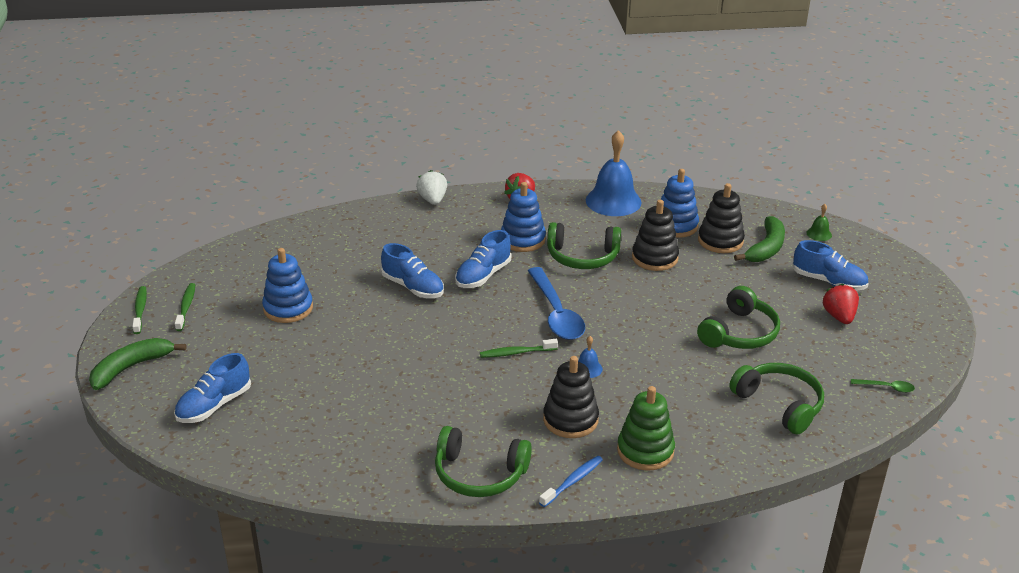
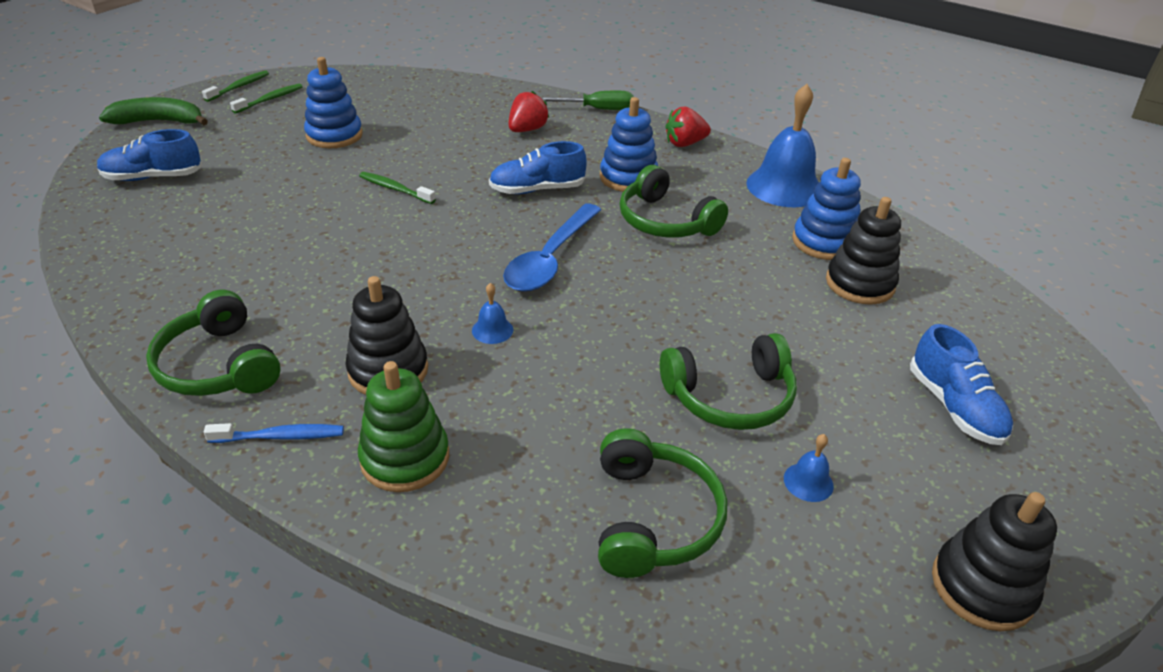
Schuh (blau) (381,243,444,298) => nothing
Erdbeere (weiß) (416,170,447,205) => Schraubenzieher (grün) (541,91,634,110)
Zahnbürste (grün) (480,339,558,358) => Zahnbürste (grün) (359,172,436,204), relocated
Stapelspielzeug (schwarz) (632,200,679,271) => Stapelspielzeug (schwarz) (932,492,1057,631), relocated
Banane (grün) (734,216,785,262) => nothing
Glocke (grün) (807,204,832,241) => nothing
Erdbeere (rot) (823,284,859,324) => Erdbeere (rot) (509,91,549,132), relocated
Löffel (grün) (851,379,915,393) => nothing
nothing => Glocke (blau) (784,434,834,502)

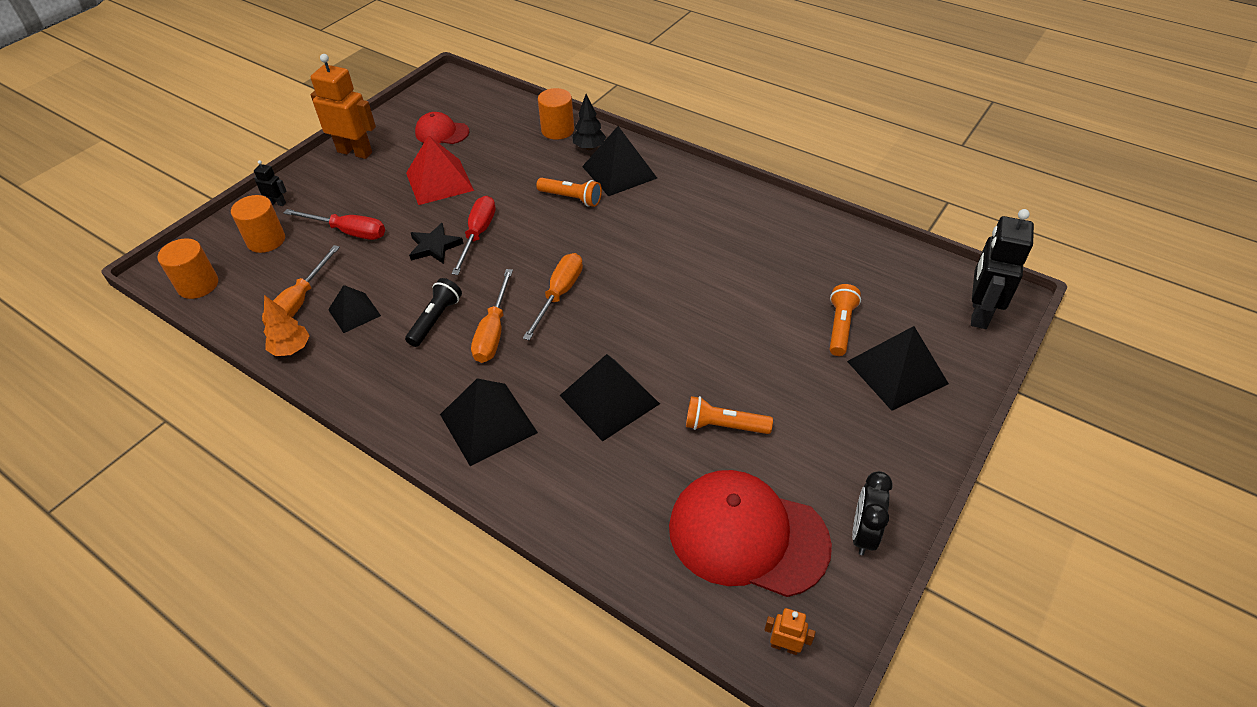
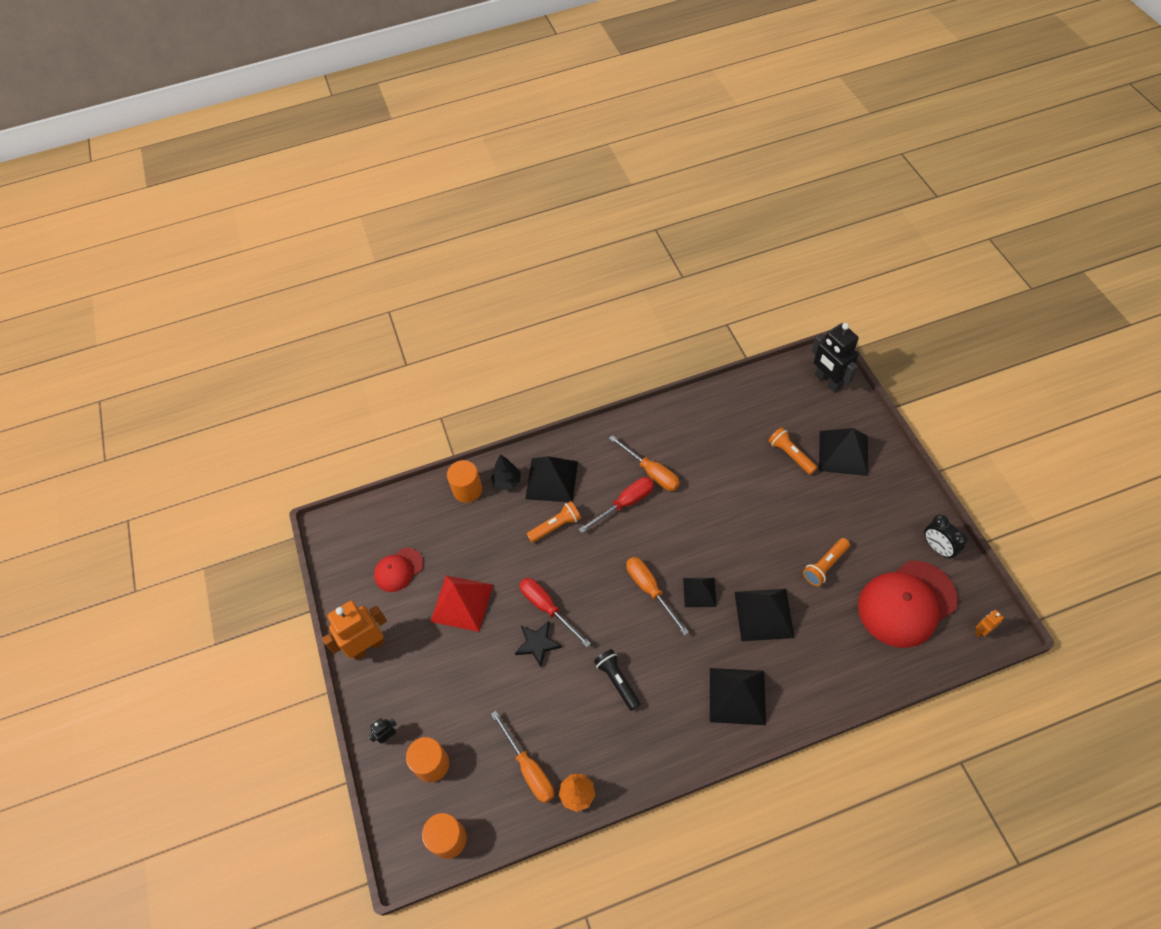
Schraubenzieher (rot) (284,209,385,240) => Schraubenzieher (rot) (579,477,654,533), relocated
Pyramide (schwarz) (328,285,381,333) => Pyramide (schwarz) (683,578,717,607), relocated
Schraubenzieher (orange) (471,269,513,363) => Schraubenzieher (orange) (609,435,680,491), relocated

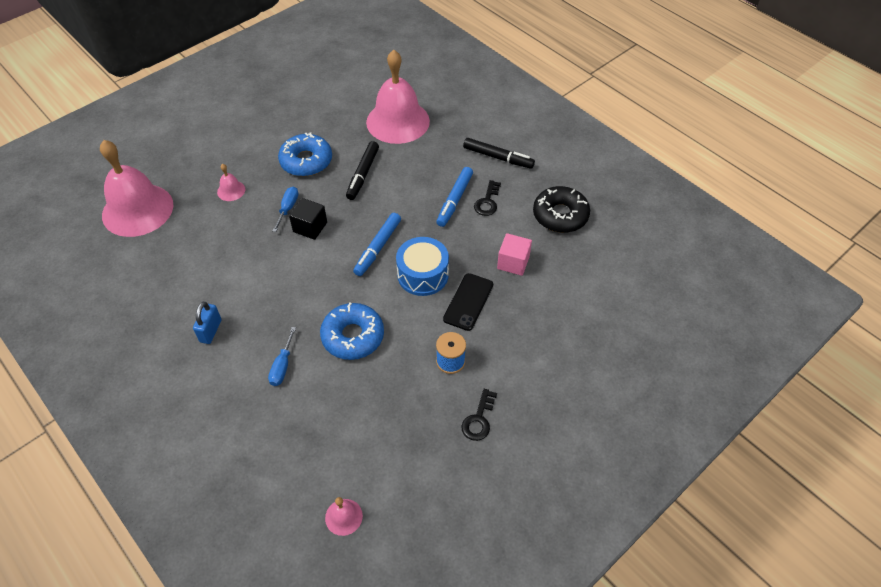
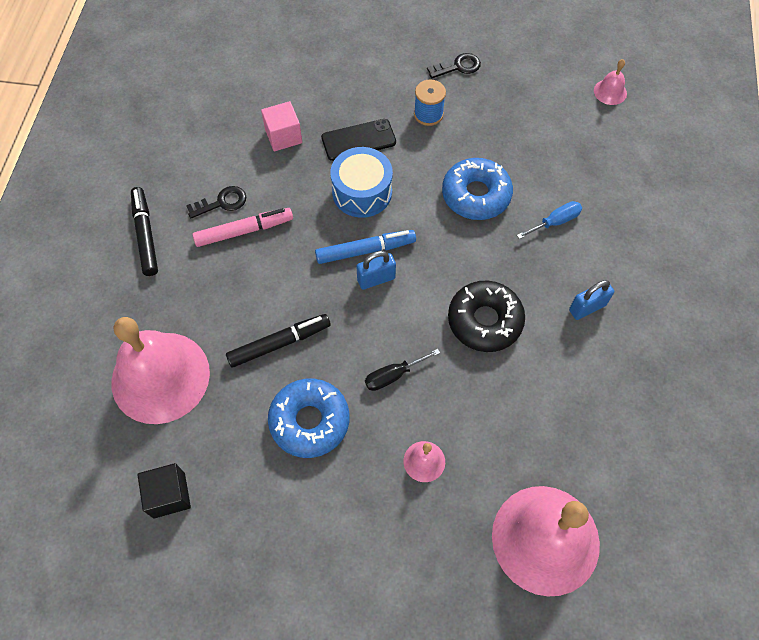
Schraubenzieher (blau) (273,186,298,232) => Schraubenzieher (schwarz) (365,349,440,391)
Kubus (schwarz) (289,198,327,240) => Kubus (schwarz) (137,463,191,519), relocated
Filzstift (blau) (436,167,473,227) => Filzstift (rosa) (192,208,293,247)
Donut (schwarz) (533,186,590,233) => Donut (schwarz) (448,280,525,352), relocated
nothing => Vorhängeschloss (blau) (356,251,396,290)

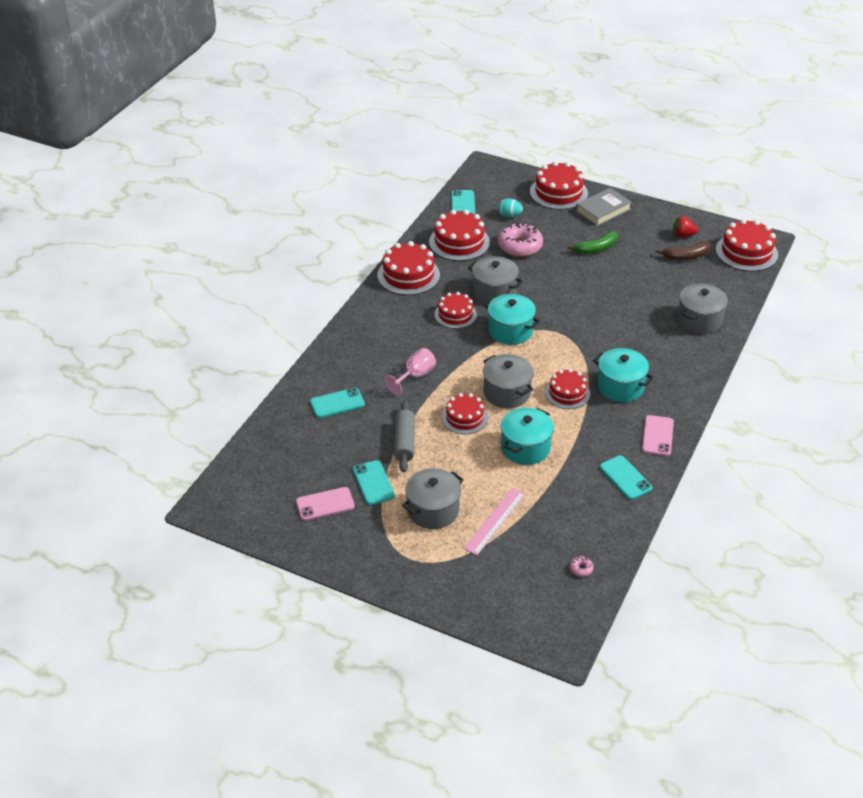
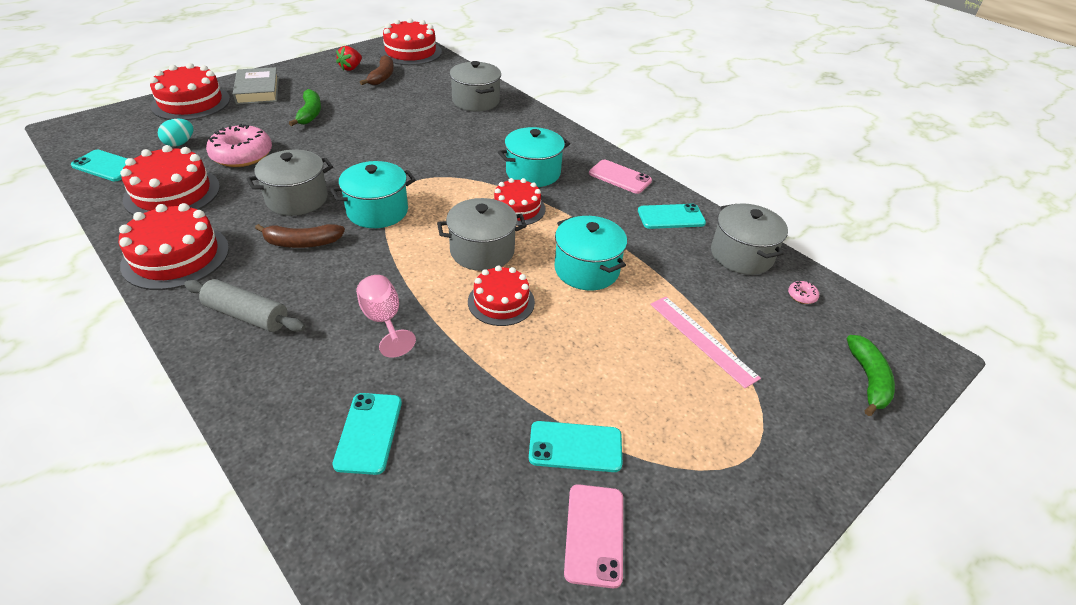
Nudelholz (grau) (394,401,415,472) => Nudelholz (grau) (184,279,306,332), relocated
Kochtopf (grau) (402,468,464,529) => Kochtopf (grau) (711,204,788,275), relocated
Kuchen (rot) (434,292,477,329) => Banane (braun) (255,224,345,248)
nothing => Banane (grün) (847,335,895,416)

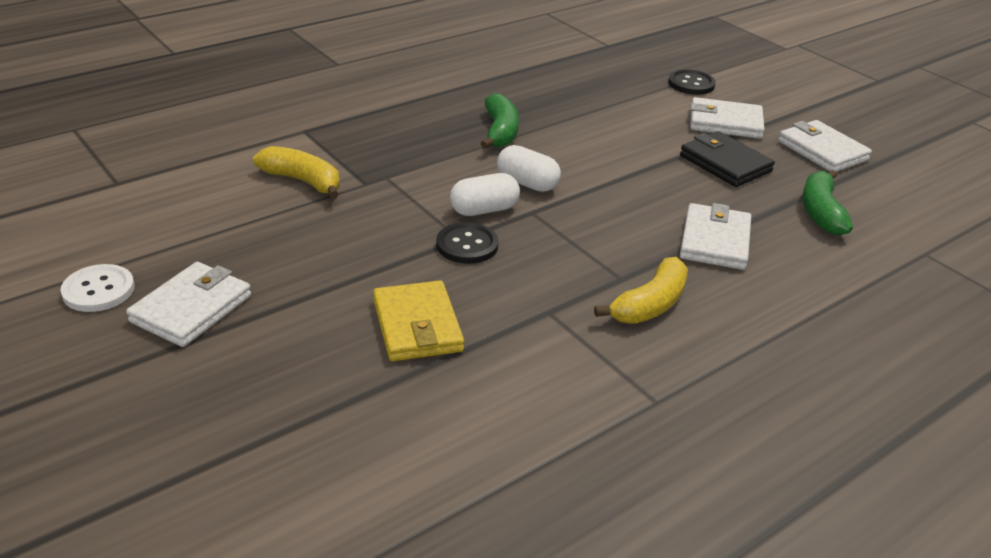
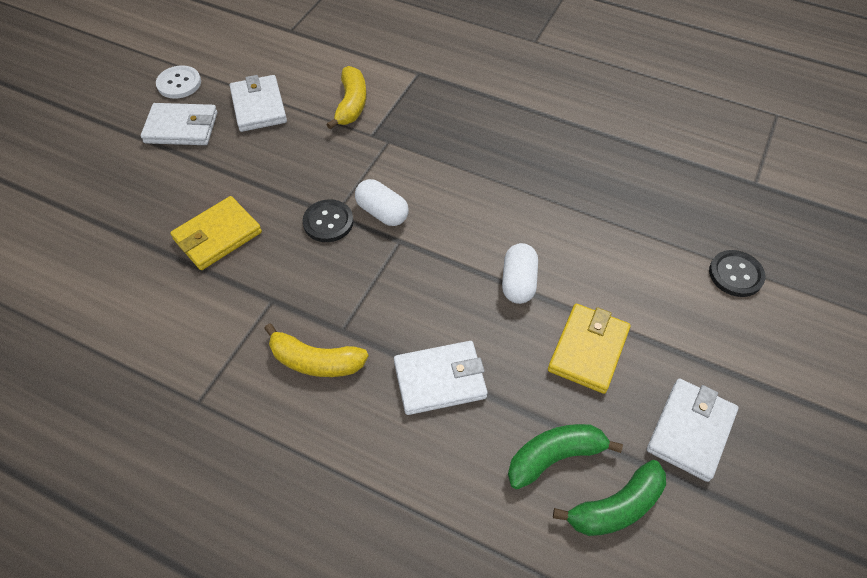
Banane (grün) (480,93,519,149) => Banane (grün) (553,460,666,536), relocated
Kapsel (weiß) (497,145,561,192) => Kapsel (weiß) (502,243,538,304), relocated
Geldbörse (schwarz) (680,131,775,187) => Geldbörse (gelb) (548,304,631,394)
Geldbörse (weiß) (690,97,765,139) => Geldbörse (weiß) (230,75,287,132), relocated

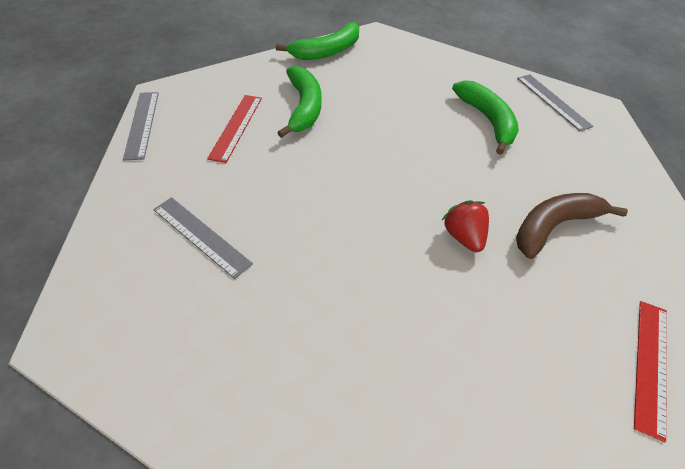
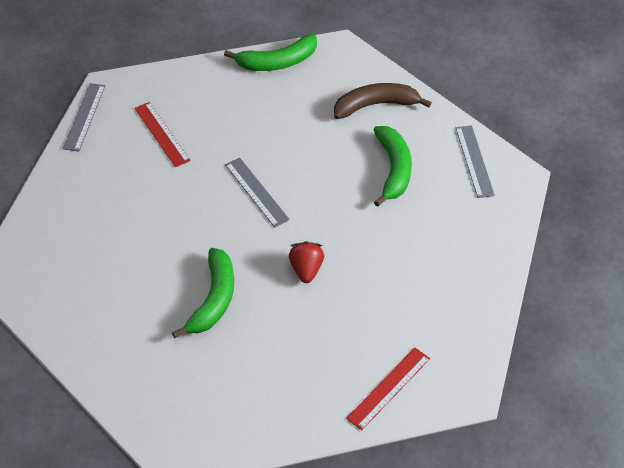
Lineal (grau) (153,197,253,279) => Lineal (grau) (225,158,290,227), relocated
Lineal (rot) (207,95,262,163) => Lineal (rot) (135,102,191,167), 60 degrees counterclockwise
Banane (grün) (277,66,321,138) => Banane (grün) (172,248,234,338), relocated
Banane (braun) (516,193,628,259) => Banane (braun) (334,83,432,119), relocated

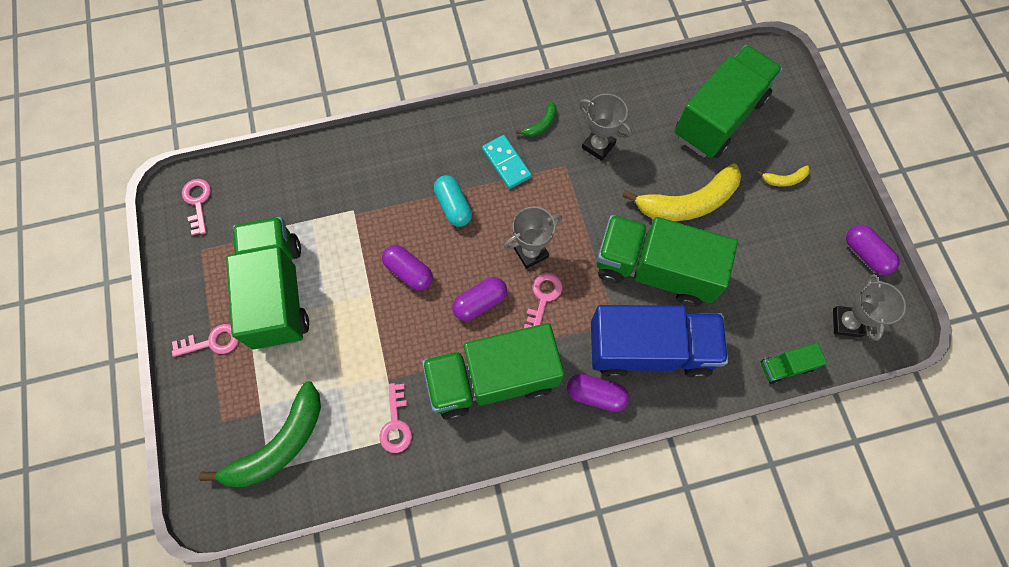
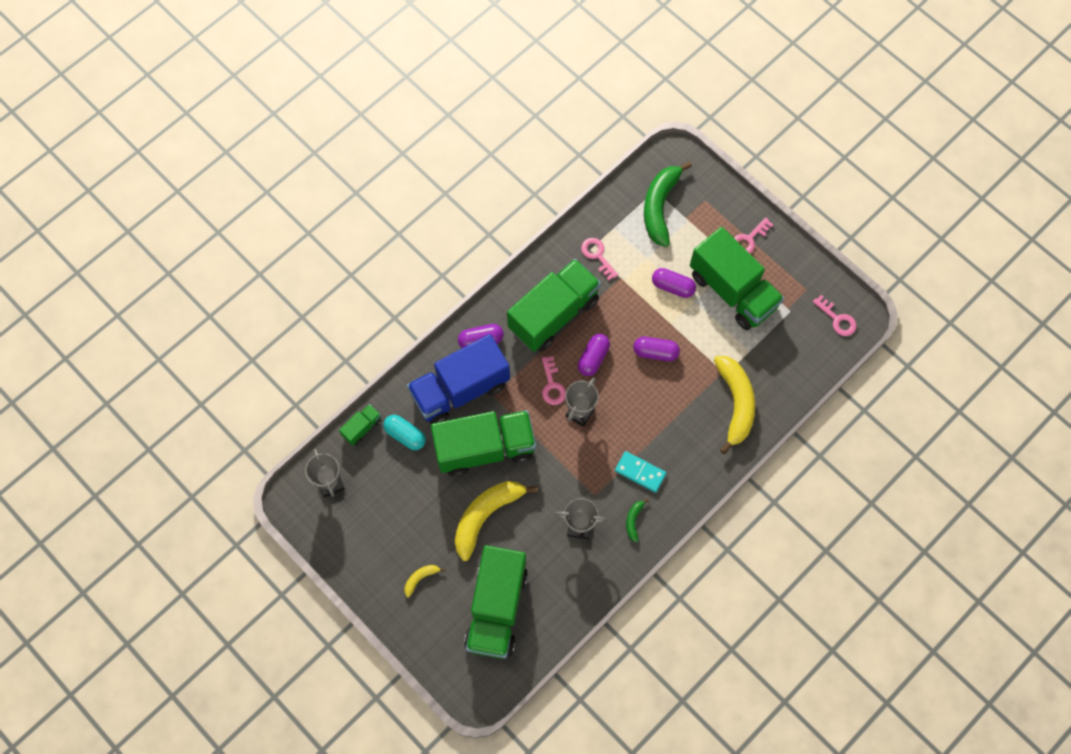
Kapsel (türkis) (434,175,472,227) => Kapsel (türkis) (383,415,426,450), relocated
Kapsel (lila) (846,225,900,275) => Kapsel (lila) (652,268,696,298), relocated
nothing => Banane (gelb) (714,356,755,454)

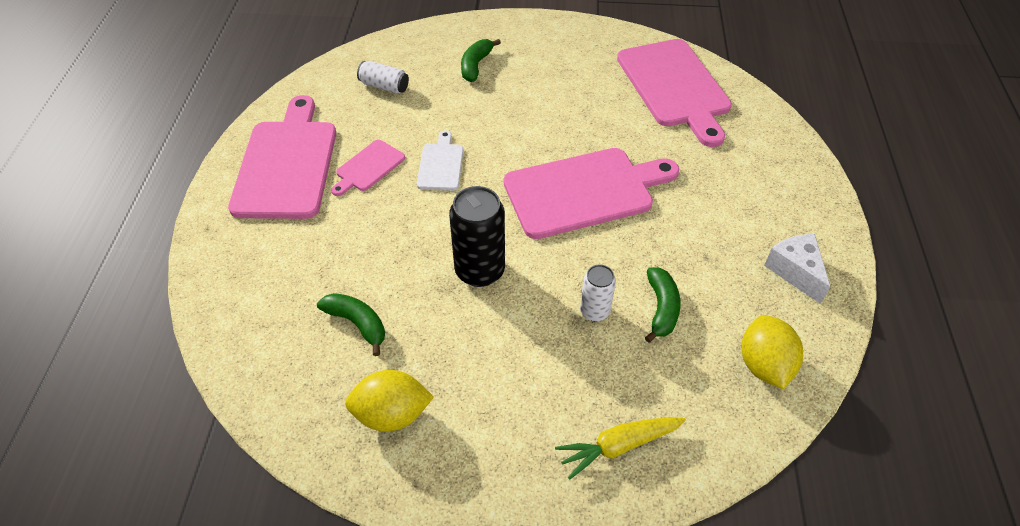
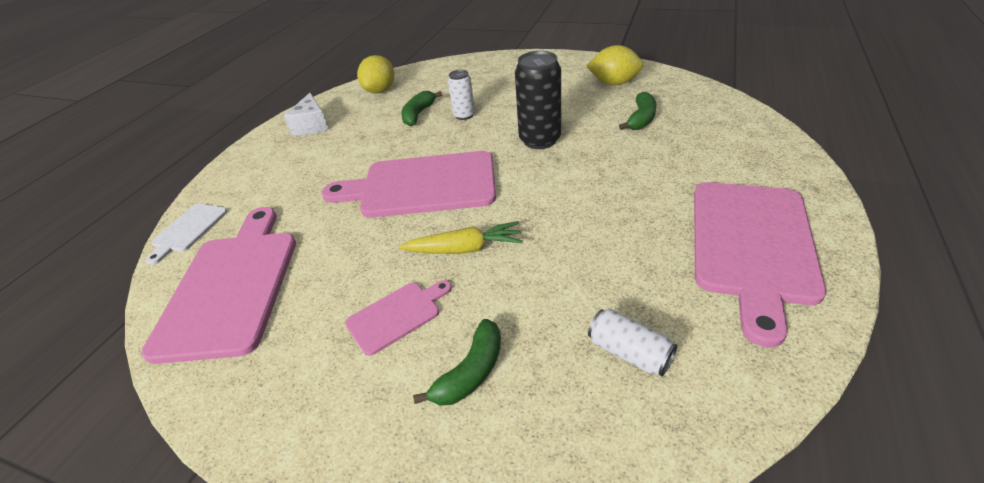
Banane (grün) (317,293,385,356) => Banane (grün) (619,92,657,130), 120 degrees counterclockwise
Schneidebrett (rosa) (331,140,405,196) => Schneidebrett (rosa) (345,280,452,356), relocated
Schneidebrett (weiß) (417,130,463,191) => Schneidebrett (weiß) (146,204,228,265), relocated
Karotte (gelb) (555,417,686,480) => Karotte (gelb) (399,221,523,254), relocated

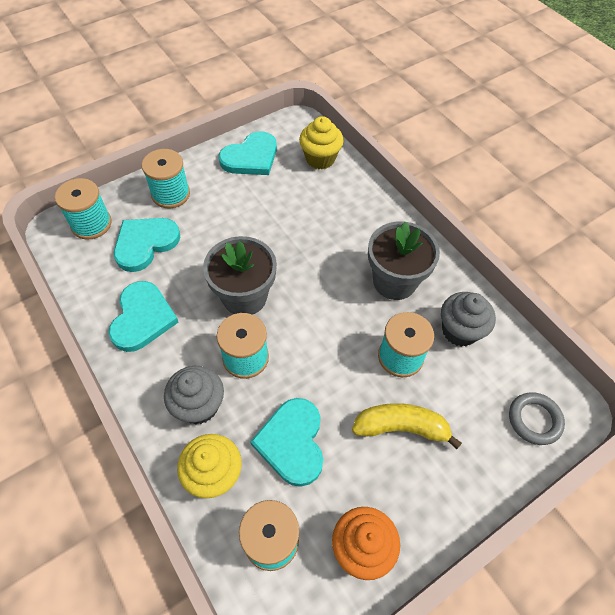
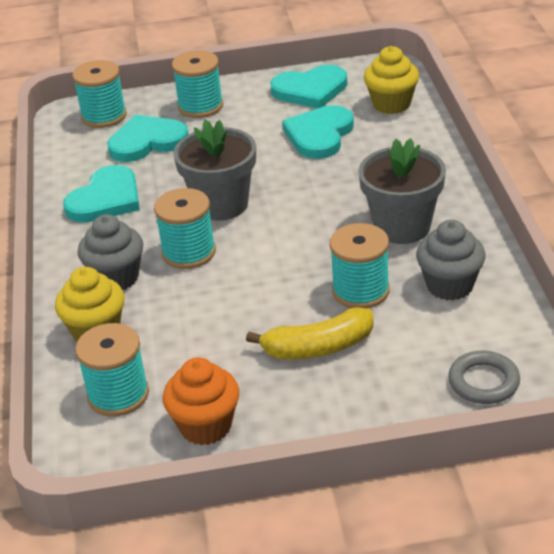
Herz (türkis) (250,398,323,487) => Herz (türkis) (282,105,354,159), relocated
Banane (gelb) (352,403,462,449) => Banane (gelb) (246,307,374,359), 135 degrees clockwise

